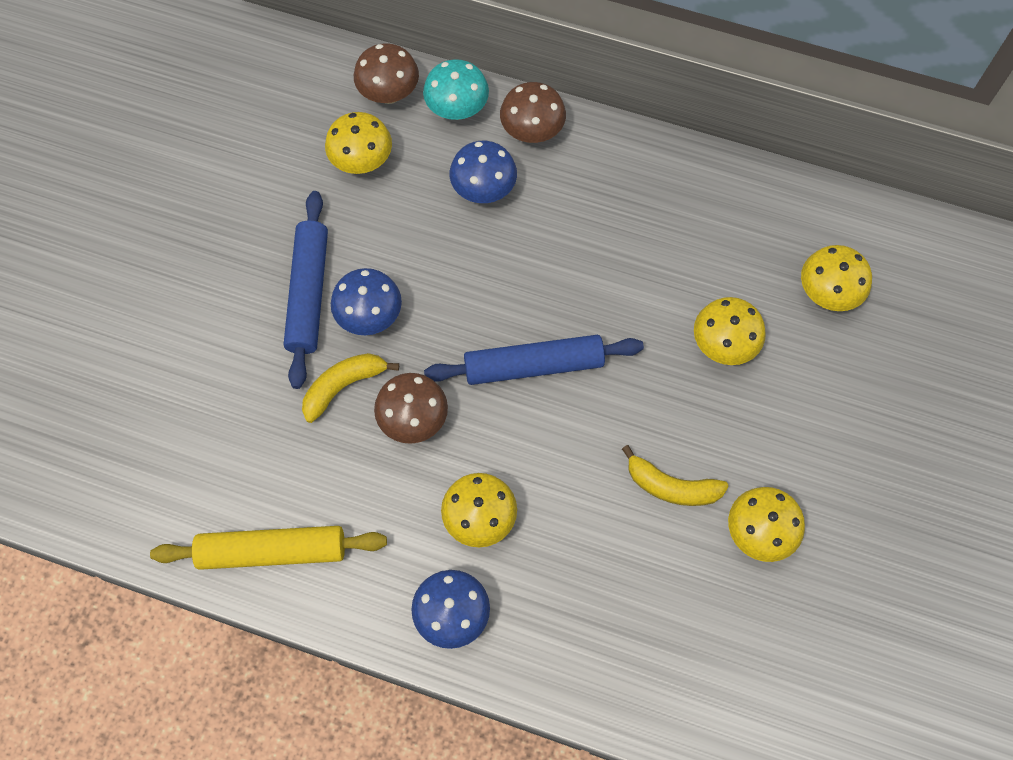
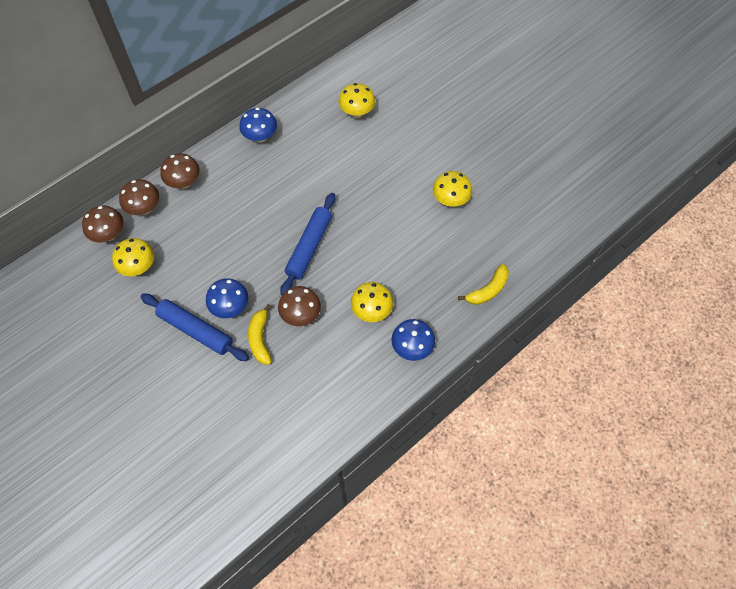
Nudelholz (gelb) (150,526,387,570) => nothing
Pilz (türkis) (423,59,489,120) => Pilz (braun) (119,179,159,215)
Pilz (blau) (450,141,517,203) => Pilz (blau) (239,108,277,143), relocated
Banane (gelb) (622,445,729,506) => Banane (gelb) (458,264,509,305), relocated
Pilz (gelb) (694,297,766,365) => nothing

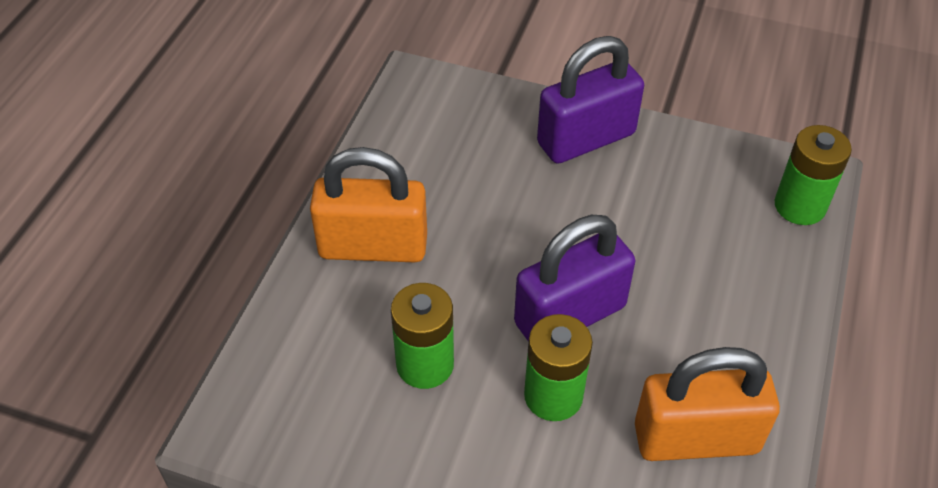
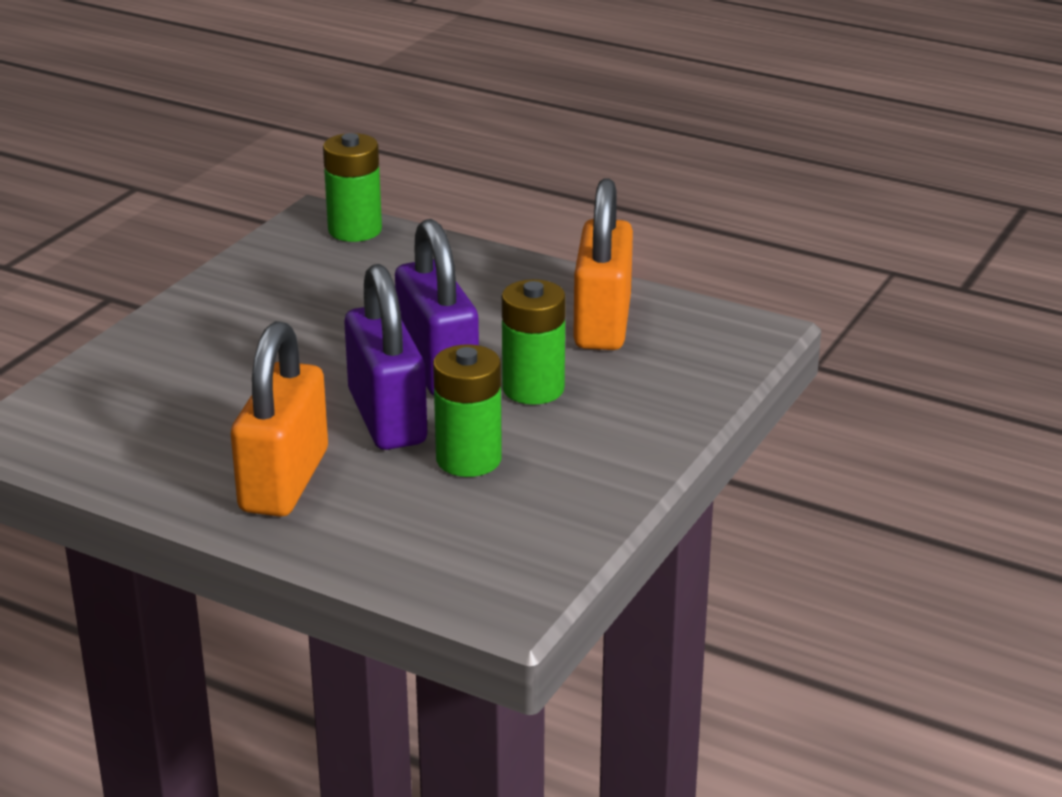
Vorhängeschloss (lila) (537,36,644,164) => Vorhängeschloss (lila) (344,264,427,450), relocated

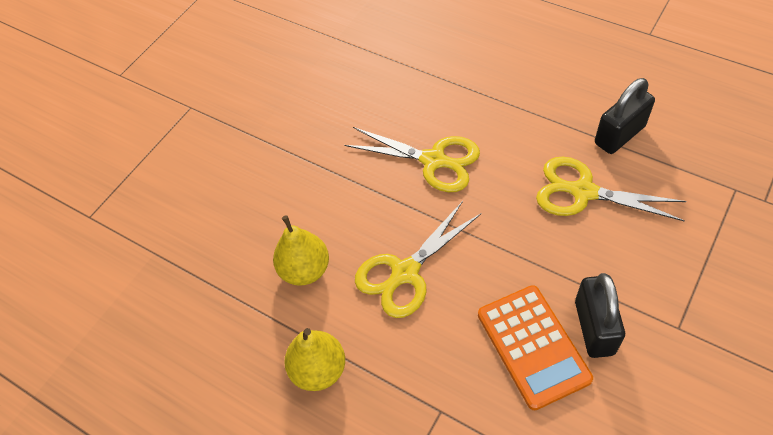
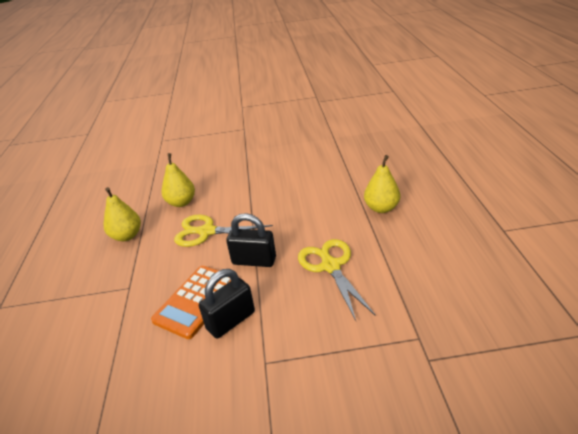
Schere (gelb) (345,127,480,192) => nothing
Vorhängeschloss (schwarz) (595,78,655,154) => Vorhängeschloss (schwarz) (226,213,276,267), relocated
nothing => Birne (gelb) (364,155,401,213)

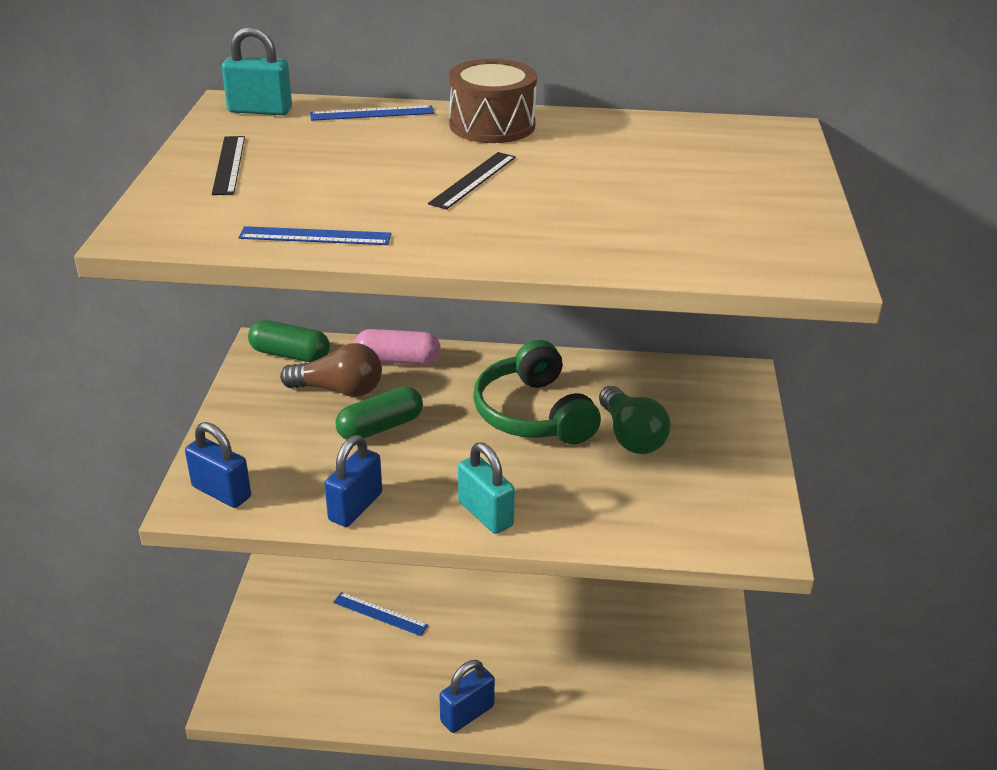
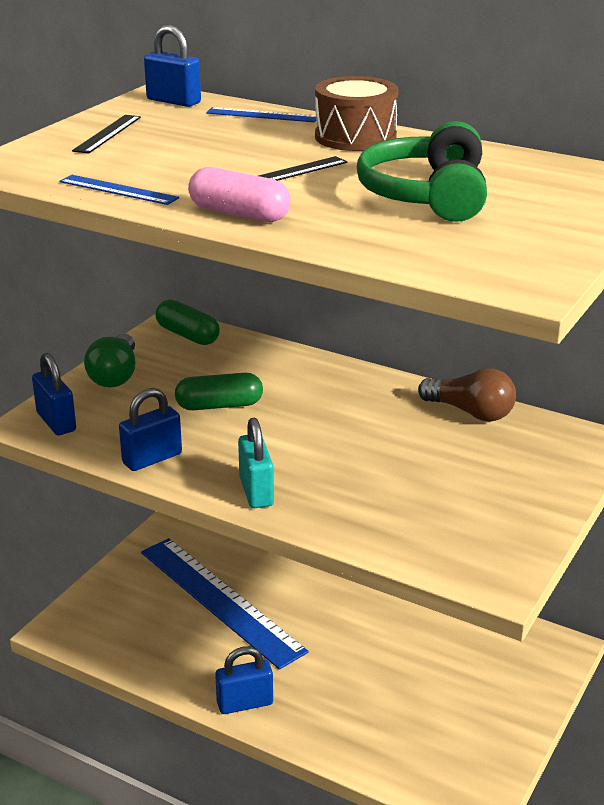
Vorhängeschloss (türkis) (222,27,292,115) => Vorhängeschloss (blau) (144,25,201,107)
Glühbirne (braun) (280,343,382,397) => Glühbirne (braun) (418,368,516,422), relocated
Lineal (blau) (333,592,428,636) => Lineal (blau) (141,538,309,670), x2.37
Kapsel (rosa) (354,329,441,365) => Kapsel (rosa) (188,167,291,222), relocated
Kopfhörer (grün) (473,340,601,444) => Kopfhörer (grün) (357,121,487,222), relocated
Glühbirne (grün) (599,386,671,454) => Glühbirne (grün) (84,333,136,387), relocated

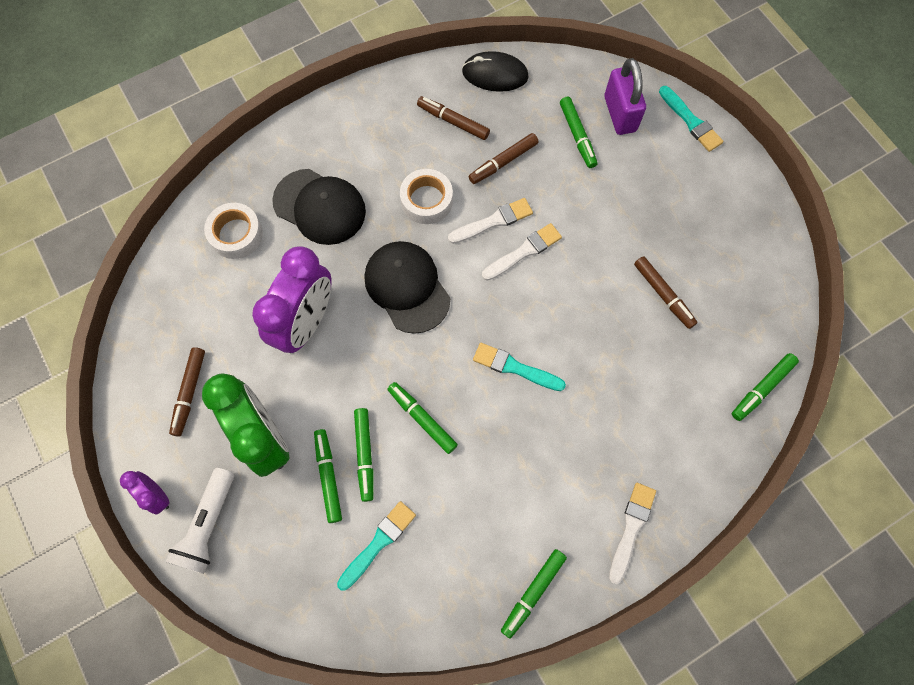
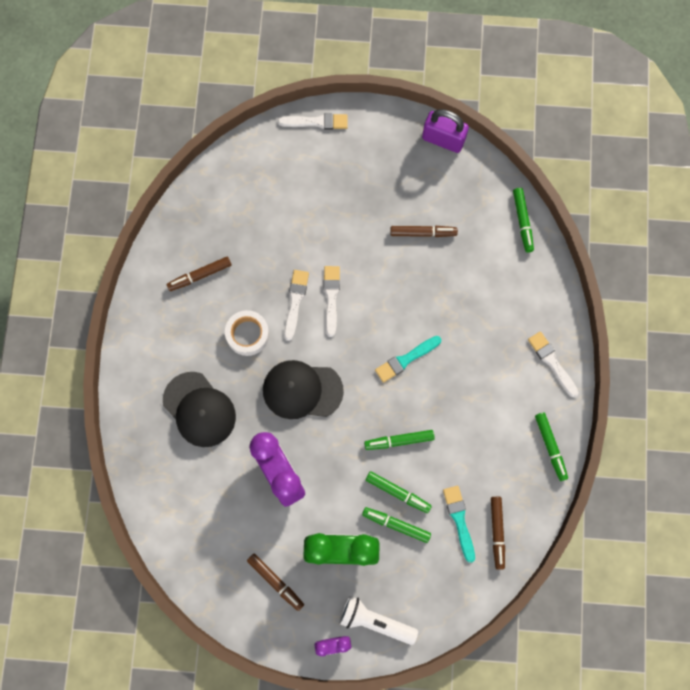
Taschenlampe (weiß) (166,468,234,574) => Taschenlampe (weiß) (339,596,418,645), 150 degrees clockwise
Klebeband (weiß) (204,203,263,259) => nothing
Kappe (schwarz) (272,169,366,245) => Kappe (schwarz) (163,372,236,447), 75 degrees clockwise
Computermaus (schwarz) (462,51,529,92) => nothing
Filzstift (braun) (469,133,539,184) => Filzstift (braun) (491,497,505,570), relocated
Filzstift (grün) (560,96,597,168) => nothing
Vorhängeschloss (lila) (604,58,646,135) => Vorhängeschloss (lila) (422,109,469,153), relocated
Pinsel (türkis) (659,86,723,152) => Pinsel (weiß) (278,113,348,130)

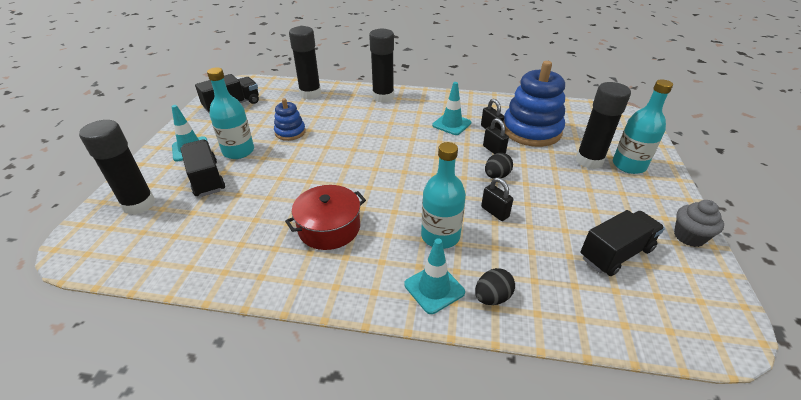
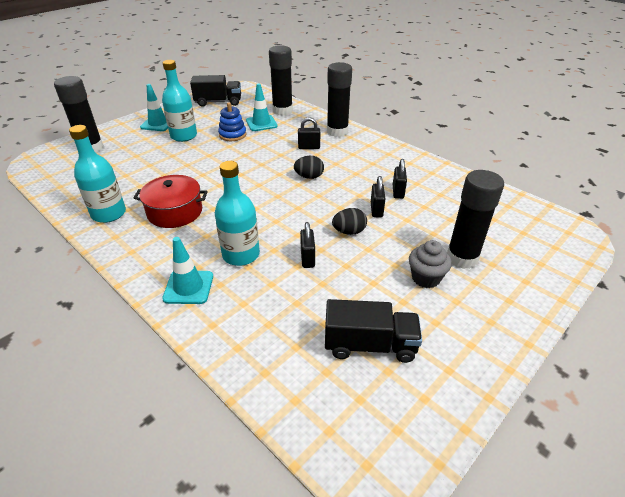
Lastwagen (schwarz) (180,139,225,197) => nothing
Leitkegel (türkis) (432,82,471,135) => Leitkegel (türkis) (246,83,278,131), relocated
Ei (schwarz) (475,268,515,305) => Ei (schwarz) (294,156,324,179), relocated
Stapelspielzeug (blau) (503,61,565,147) => nothing
Flasche (türkis) (613,79,673,174) => Flasche (türkis) (69,125,126,223), relocated
Muffin (grau) (674,200,724,247) => Muffin (grau) (409,240,452,288), relocated
nothing => Vorhängeschloss (schwarz) (298,117,320,149)

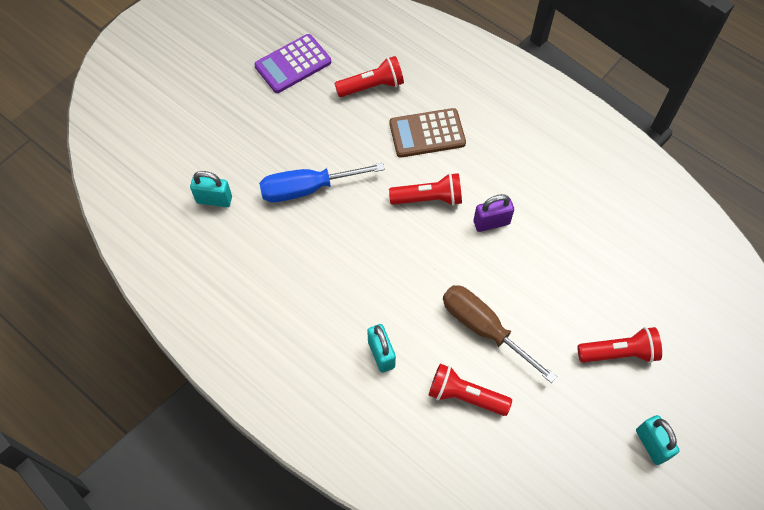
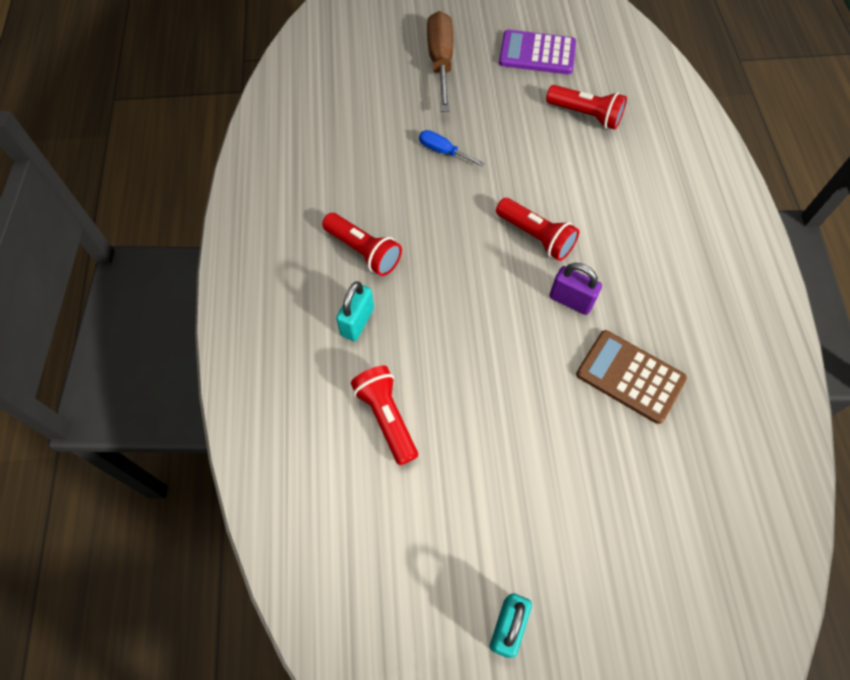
Vorhängeschloss (türkis) (190,171,232,207) => nothing
Schraubenzieher (blau) (259,163,385,202) => Schraubenzieher (blau) (419,130,485,167), x0.53
Taschenrechner (braun) (389,108,466,158) => Taschenrechner (braun) (576,330,687,424), relocated
Schraubenzieher (braun) (443,285,557,383) => Schraubenzieher (braun) (427,11,453,112), relocated
Taschenlampe (rot) (577,327,662,363) => Taschenlampe (rot) (322,213,402,276), relocated

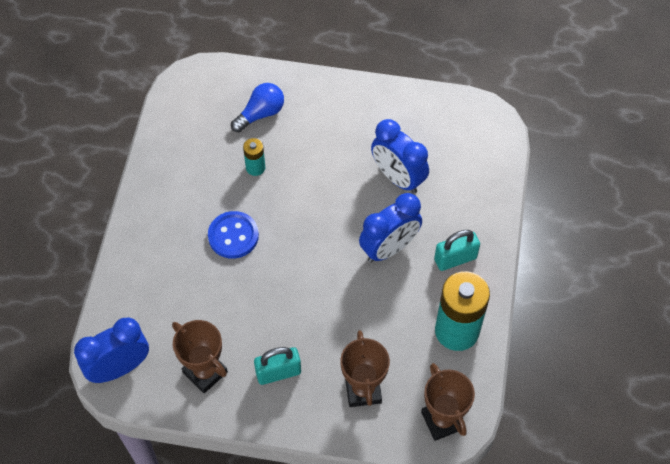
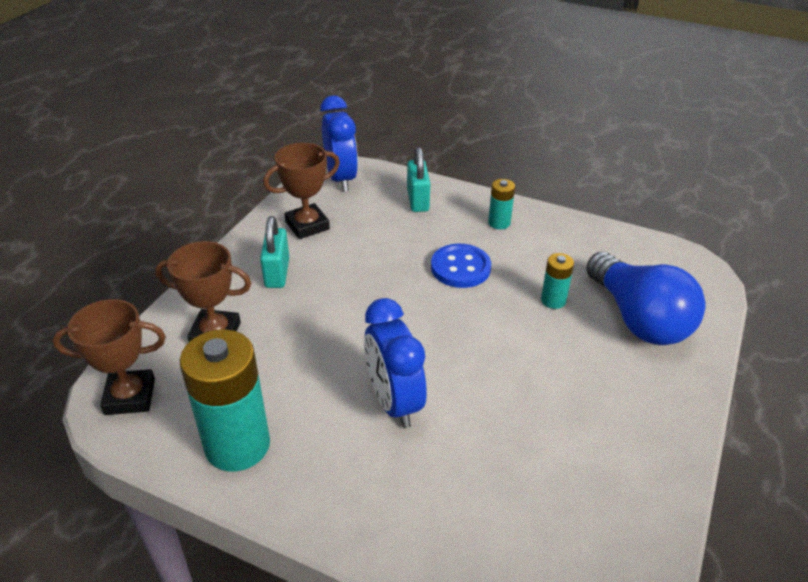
Glühbirne (blau) (231,83,284,132) => Glühbirne (blau) (586,252,706,345), x1.70
Wecker (blau) (371,119,429,193) => nothing
Vorhängeschloss (türkis) (434,230,480,271) => Vorhängeschloss (türkis) (407,147,430,212), relocated
nothing => Batterie (türkis) (488,179,515,229)

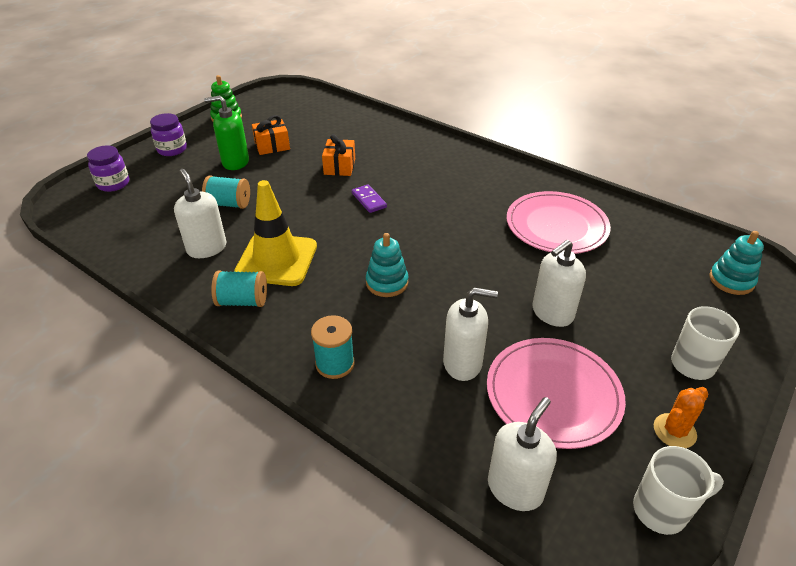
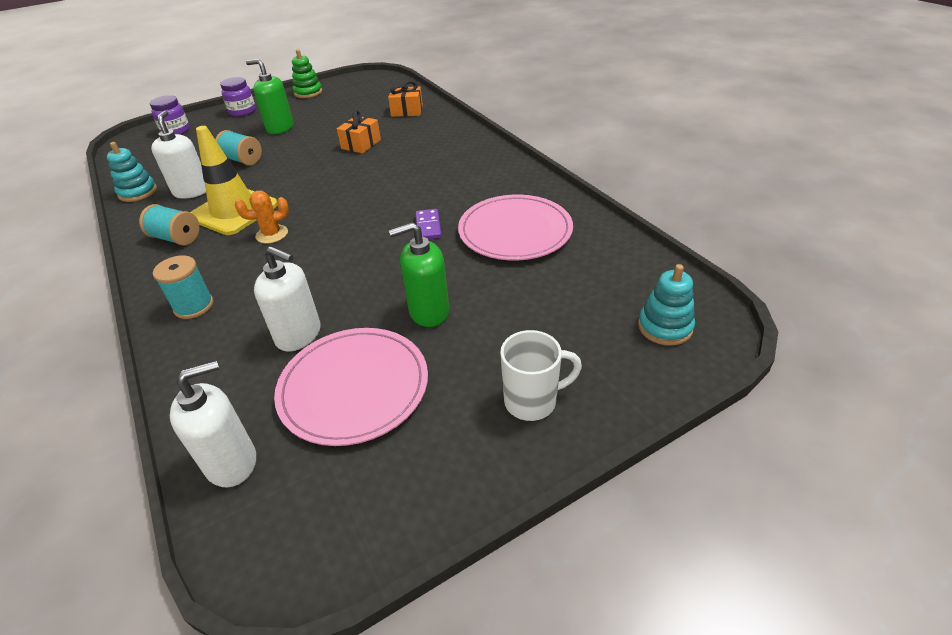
Geschenk (orange) (252,115,290,155) => Geschenk (orange) (388,80,423,117), relocated
Dominostein (lila) (352,184,387,213) => Dominostein (lila) (416,209,442,239), relocated
Stapelspielzeug (türkis) (366,233,408,297) => Stapelspielzeug (türkis) (107,142,157,202), relocated
Seifenspender (weiß) (532,240,586,327) => Seifenspender (grün) (389,222,449,327)
Tasse (weiß) (633,446,724,535) => nothing
Kaktus (orange) (654,387,708,448) => Kaktus (orange) (235,191,289,243), relocated

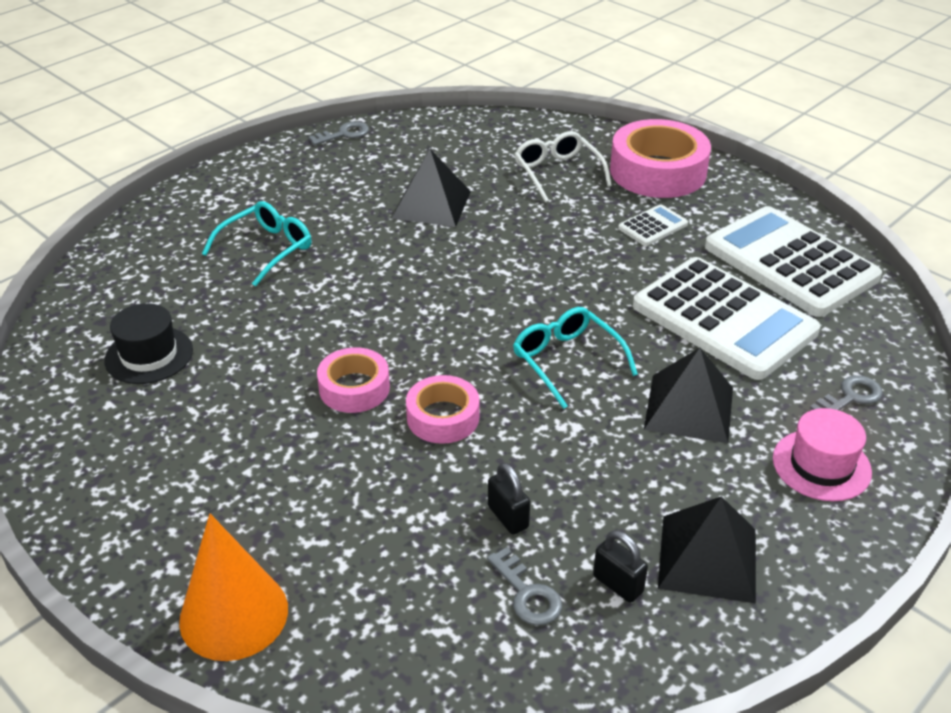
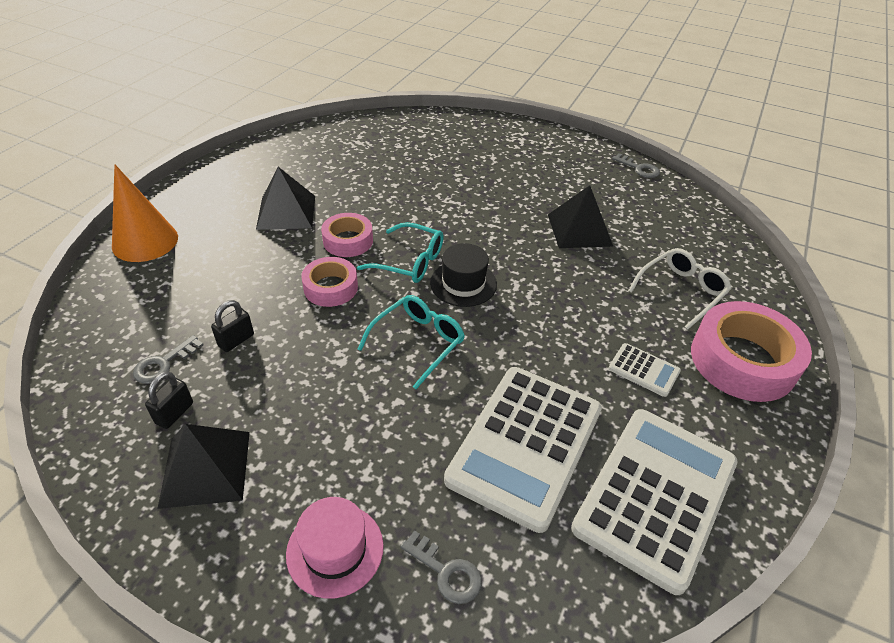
Hut (schwarz) (104,303,193,384) => Hut (schwarz) (430,243,497,307), relocated
Brille (türkis) (202,201,312,286) => Brille (türkis) (357,222,444,283), relocated
Pyramide (schwarz) (644,348,733,443) => Pyramide (schwarz) (256,167,315,230), relocated

